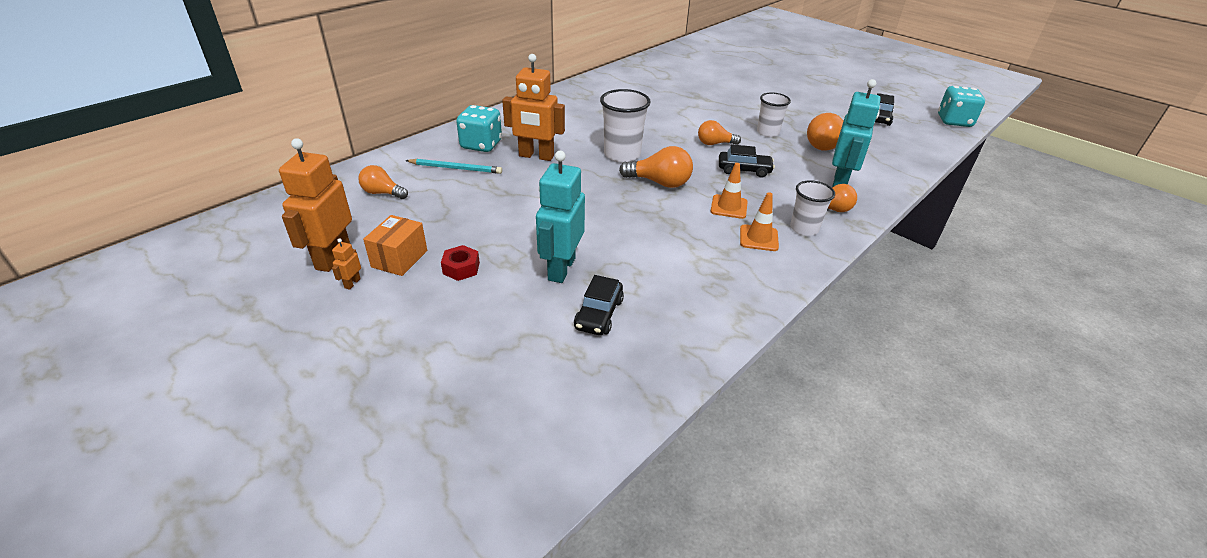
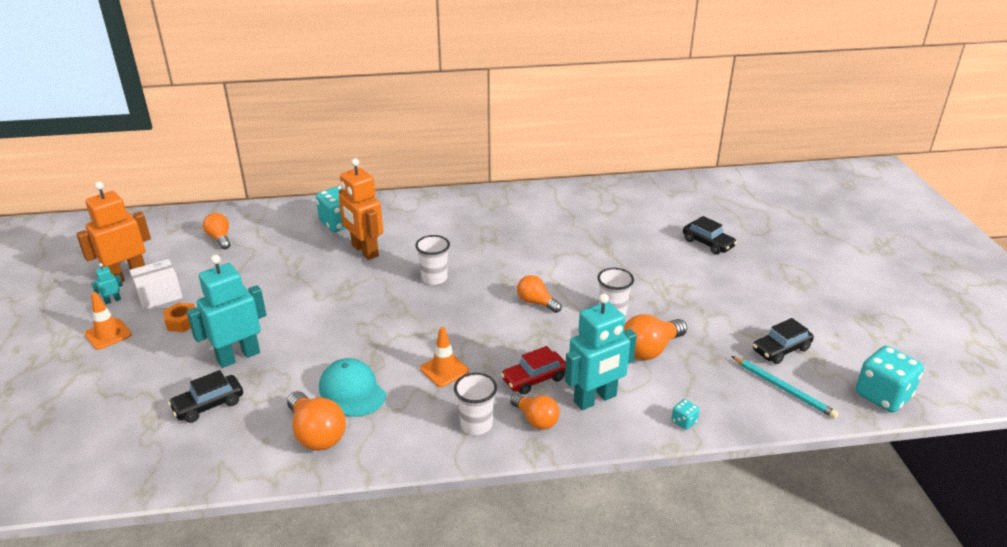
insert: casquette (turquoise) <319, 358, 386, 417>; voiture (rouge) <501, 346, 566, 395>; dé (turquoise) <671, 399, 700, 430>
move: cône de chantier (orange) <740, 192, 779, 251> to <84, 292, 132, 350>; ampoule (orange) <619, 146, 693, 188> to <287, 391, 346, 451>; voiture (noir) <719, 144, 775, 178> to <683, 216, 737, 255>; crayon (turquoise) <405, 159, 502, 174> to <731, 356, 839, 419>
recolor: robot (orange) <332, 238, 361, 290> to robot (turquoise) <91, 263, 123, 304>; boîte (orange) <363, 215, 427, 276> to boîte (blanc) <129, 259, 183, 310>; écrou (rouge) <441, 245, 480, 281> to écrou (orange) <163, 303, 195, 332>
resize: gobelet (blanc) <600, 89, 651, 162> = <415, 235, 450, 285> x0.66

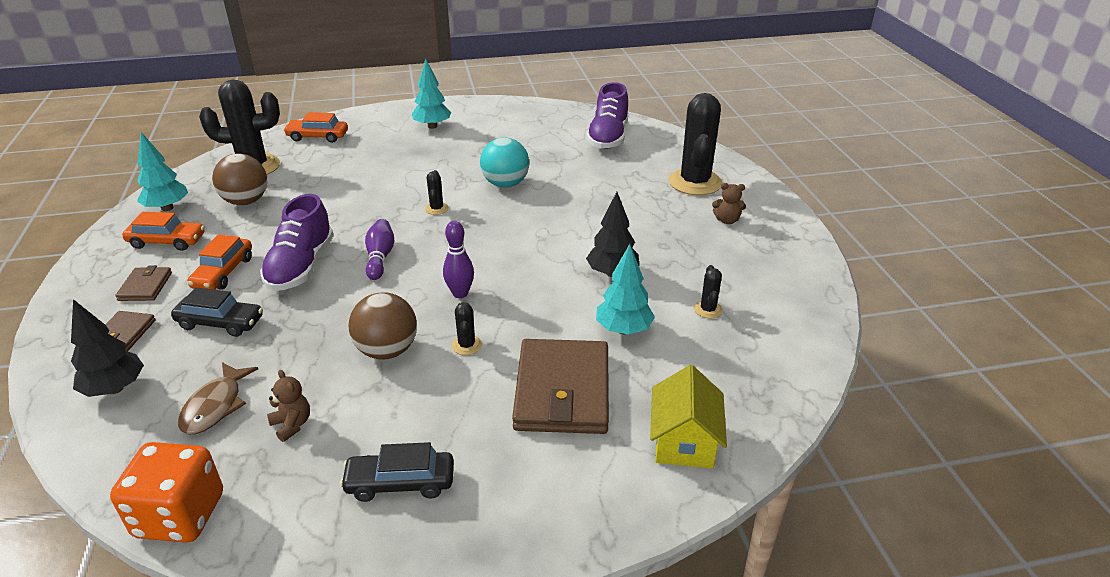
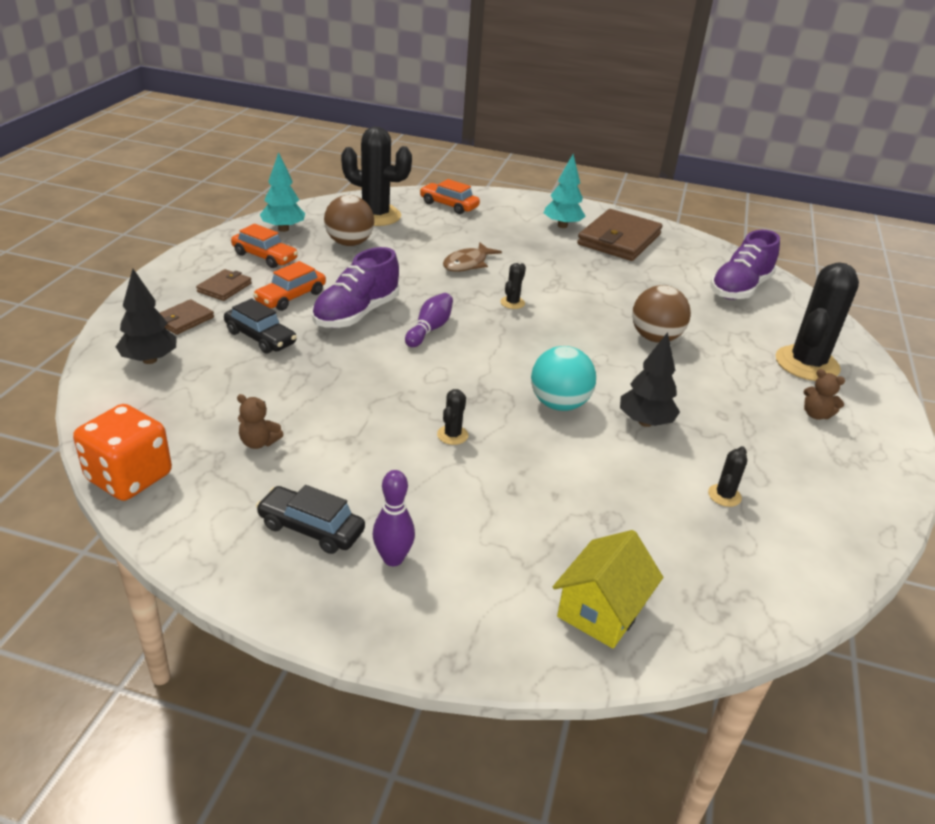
delete: arbre (turquoise) <596, 244, 655, 335>
move: quille (violet) <443, 221, 474, 298> to <372, 470, 415, 566>; poisson (marron) <178, 362, 258, 434> to <443, 242, 502, 272>; balle (turquoise) <480, 137, 529, 188> to <531, 346, 596, 411>; portefeuille (marron) <512, 339, 609, 434> to <577, 209, 662, 261>; balle (marron) <349, 292, 417, 360> to <632, 285, 691, 343>
rotate: ours en peluche (marron) <267, 370, 310, 442> = <237, 394, 284, 449> 120 degrees clockwise

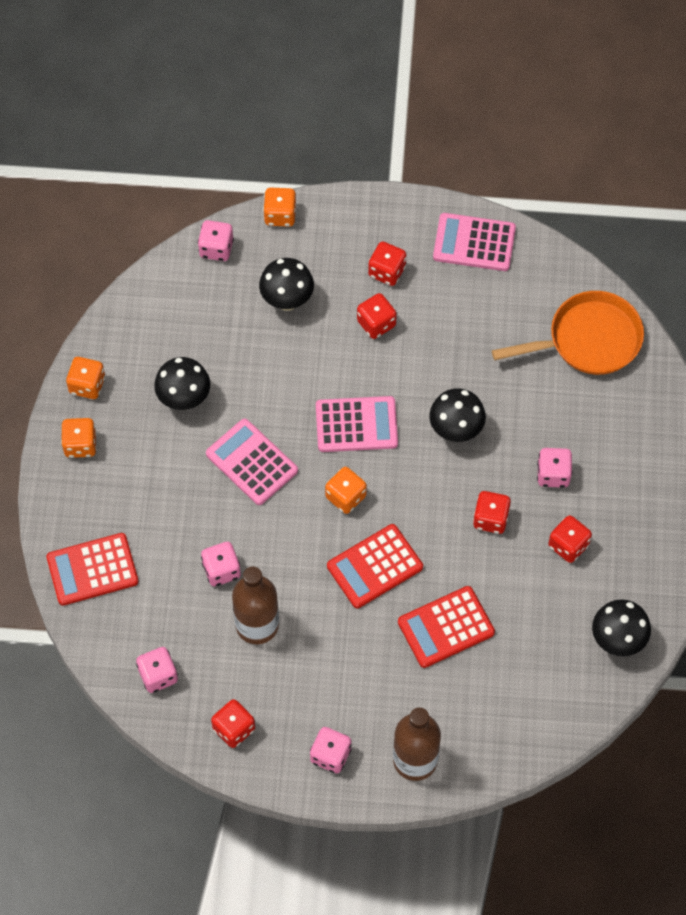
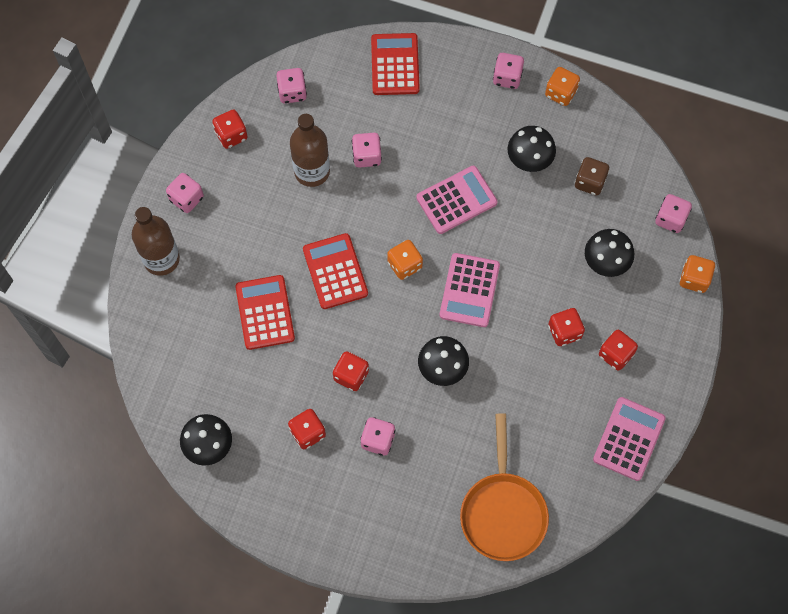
insert: dé (marron) <575, 157, 610, 195>
recolor: dé (orange) <61, 418, 97, 458> to dé (rose) <493, 53, 524, 89>

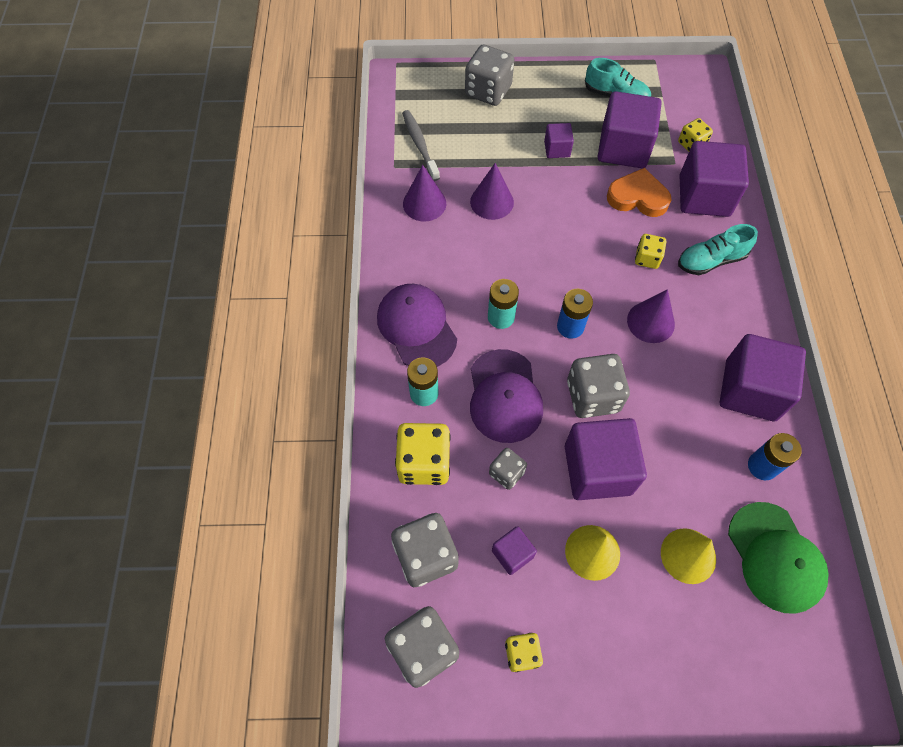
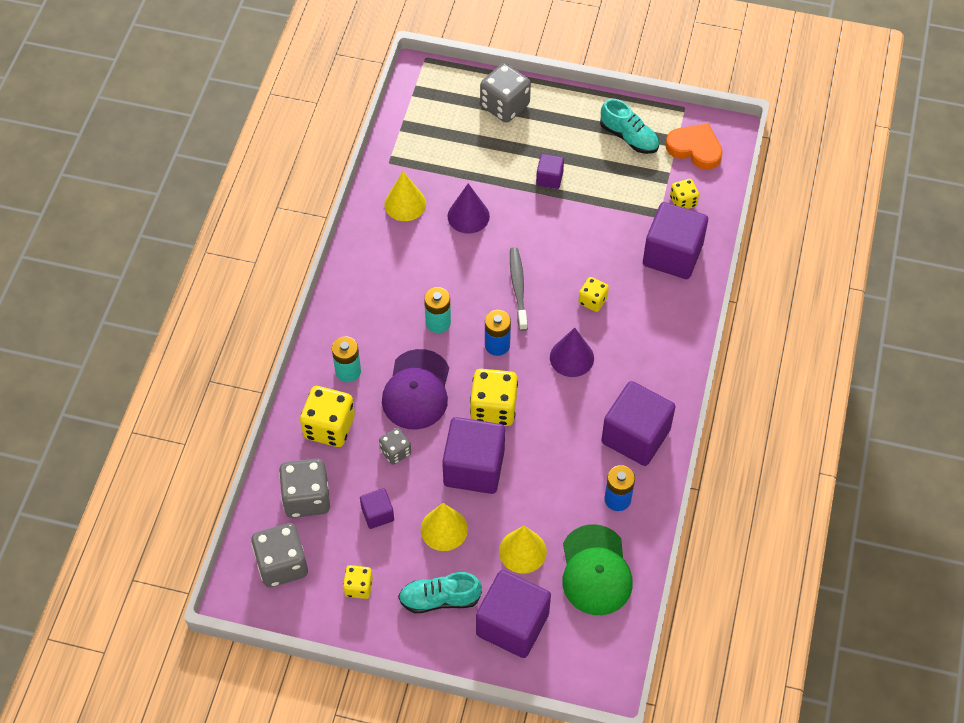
delete: casquette (violet) <377, 284, 457, 367>
move: chaussure (turquoise) <678, 224, 758, 275> to <398, 572, 482, 613>; cube (violet) <598, 91, 662, 168> to <476, 570, 551, 658>; brosse à dents (gris) <402, 110, 440, 181> to <510, 247, 528, 331>; cœur (orange) <607, 168, 672, 217> to <666, 123, 723, 170>
recolor: cône (violet) <403, 165, 446, 221> to cône (jaune) <384, 171, 426, 221>; dé (gris) <567, 354, 630, 418> to dé (jaune) <470, 369, 518, 426>

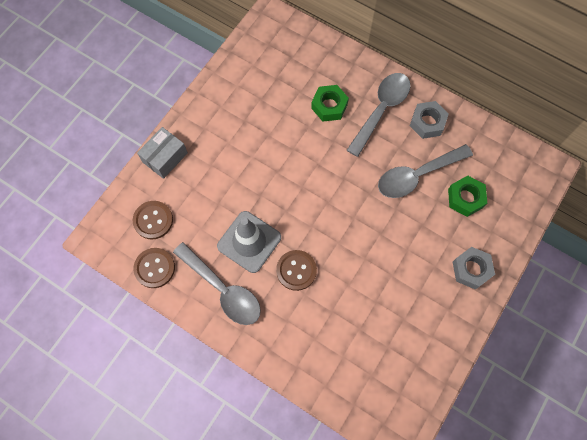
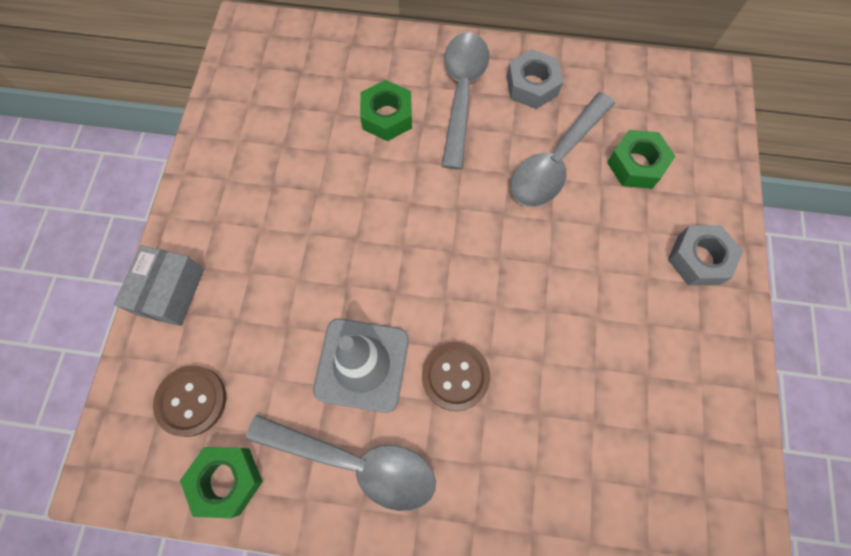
replace: bouton (marron) <133, 248, 175, 288> to écrou (vert) <180, 447, 263, 518>

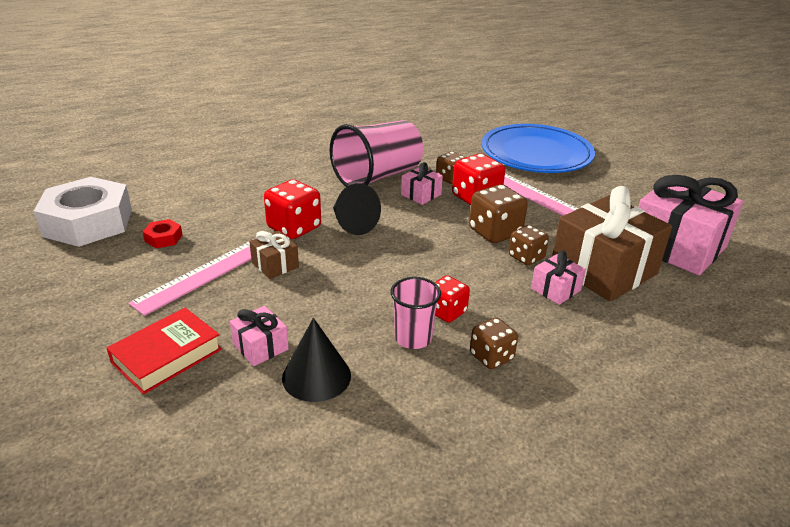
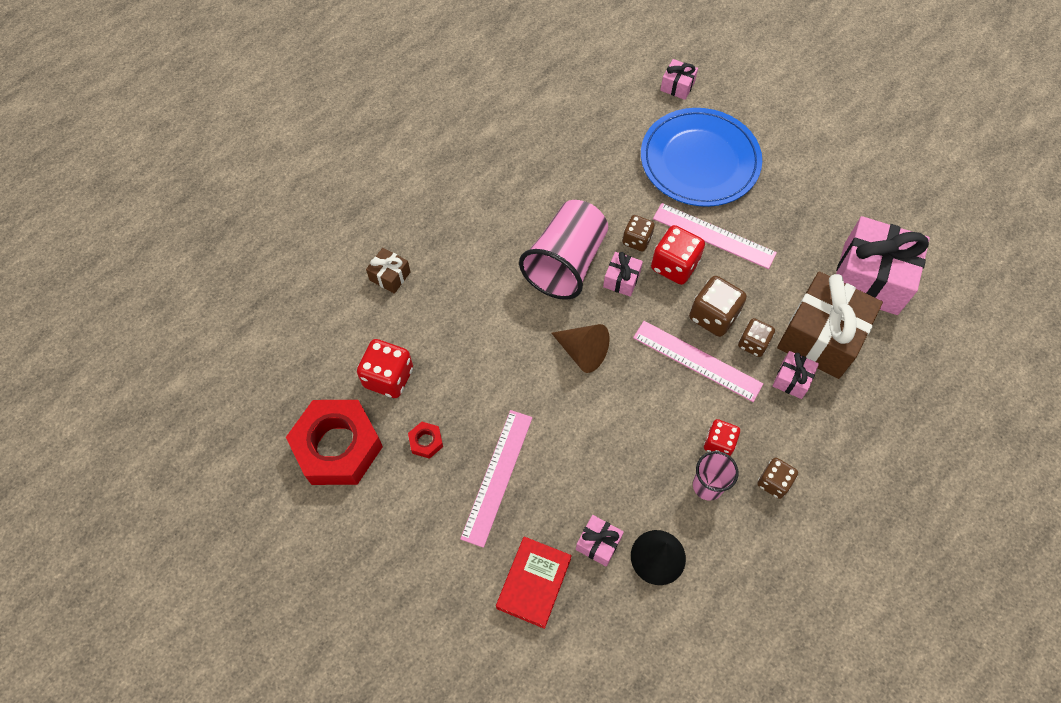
insert: règle (rose) <633, 321, 763, 402>; cadeau (rose) <660, 59, 698, 100>
move: dé (rouge) <264, 179, 321, 239> to <357, 339, 413, 398>; cadeau (marron) <249, 231, 299, 279> to <366, 248, 411, 294>
recolor: écrou (blanc) <34, 177, 132, 247> to écrou (rouge) <286, 400, 383, 485>; cône (noir) <333, 183, 381, 235> to cône (marron) <551, 324, 609, 373>

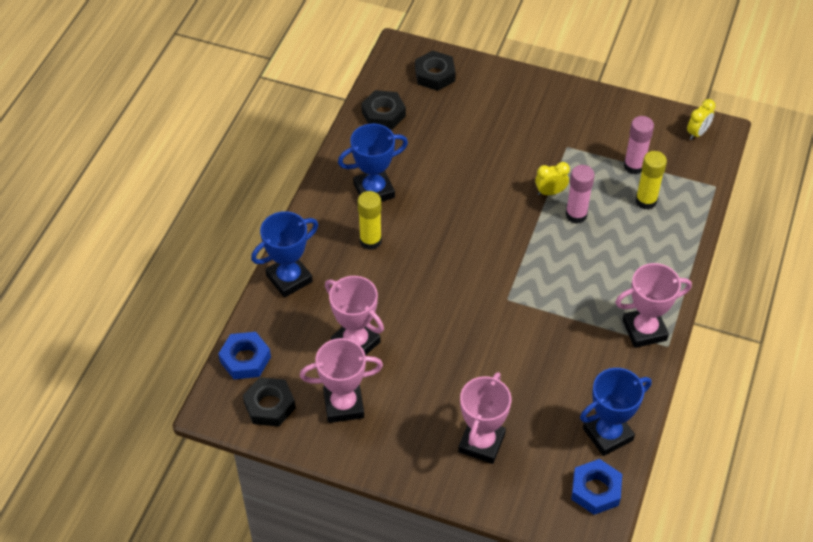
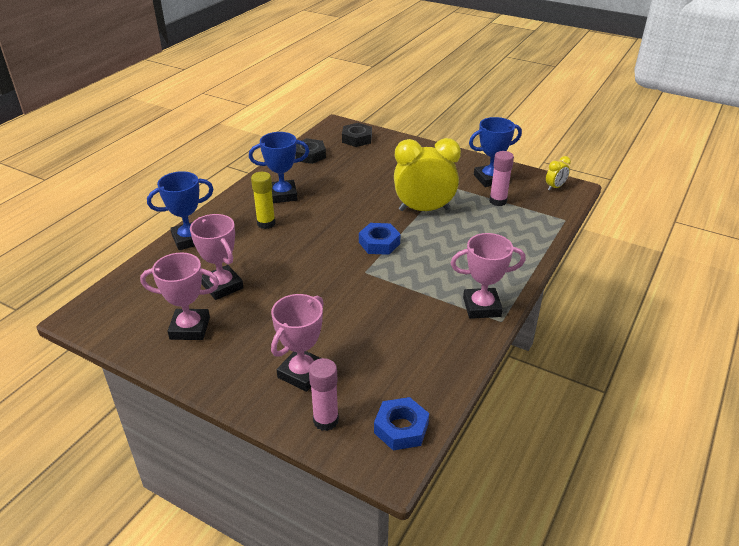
delete: écrou (noir) <243, 377, 296, 427>; bâton de colle (jaune) <636, 151, 667, 210>
move: bâton de colle (rose) <565, 165, 595, 224> to <309, 358, 339, 431>; écrou (bleu) <218, 332, 271, 379> to <359, 223, 401, 255>; trophée (bleu) <580, 368, 651, 456> to <469, 117, 522, 187>
resize: réveil (jaune) <535, 162, 570, 195> = <394, 138, 461, 211> x2.29

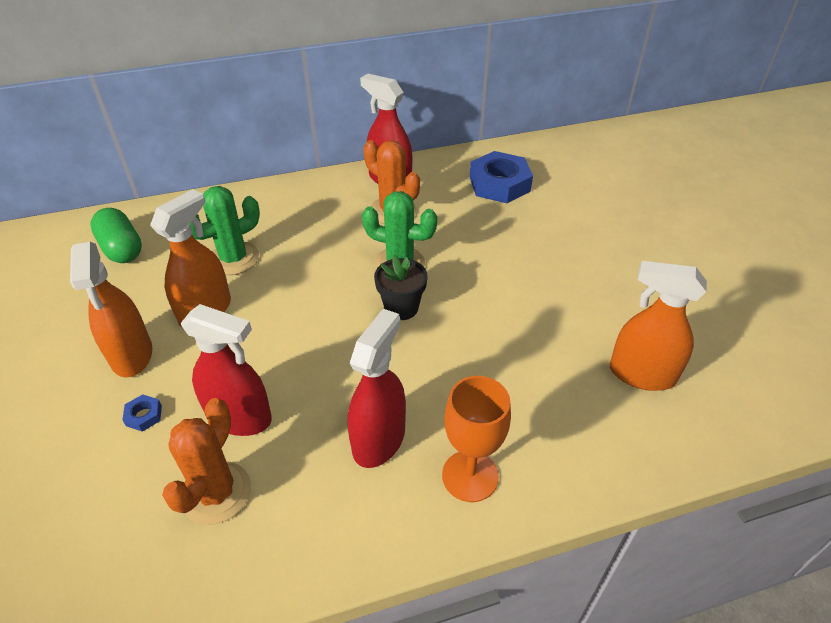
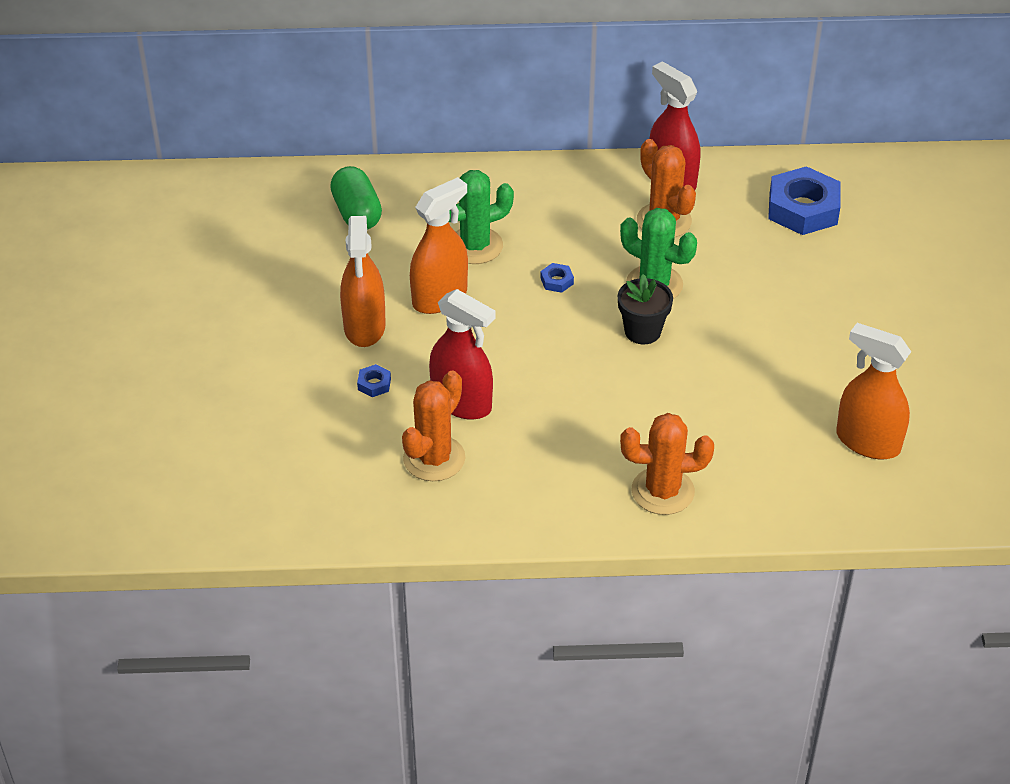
delete: vaporisateur (rouge) <348, 309, 406, 468>
insert: écrou (bleu) <540, 263, 574, 293>
replace: verre à pied (orange) <442, 376, 511, 502> to cactus (orange) <620, 413, 714, 515>

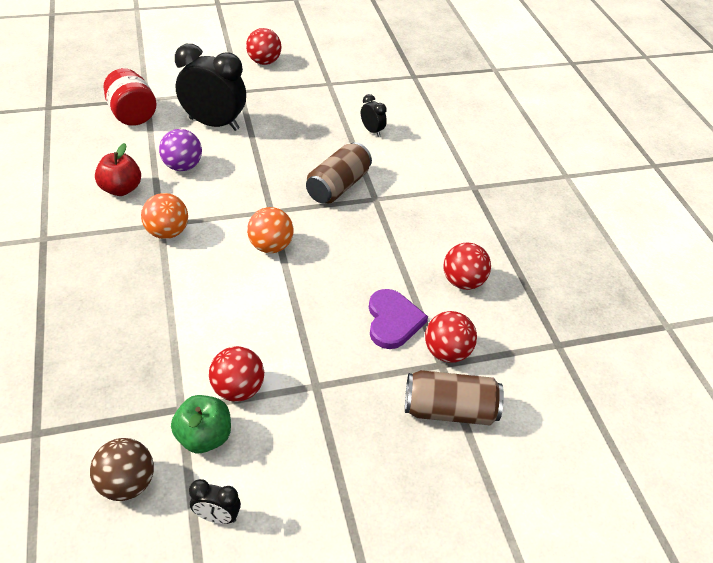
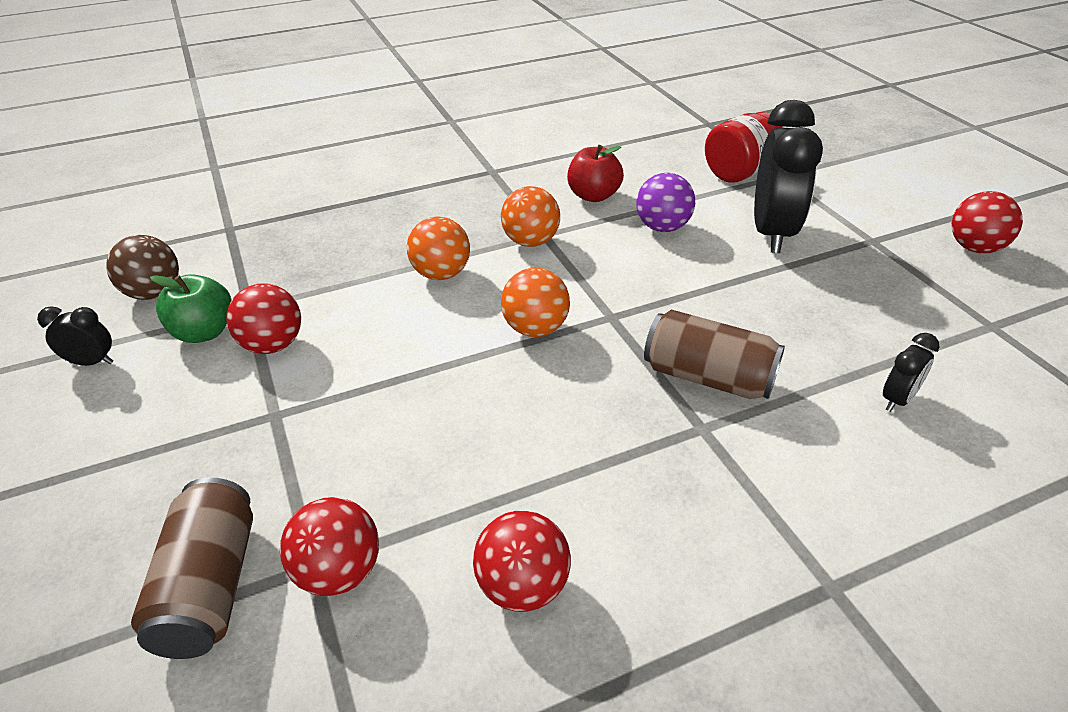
delete: cœur (violet) <369, 289, 428, 349>
insert: balle (orange) <407, 216, 470, 280>
rotate: réveil (noir) <189, 479, 241, 524> = <37, 306, 113, 366> 90 degrees clockwise

